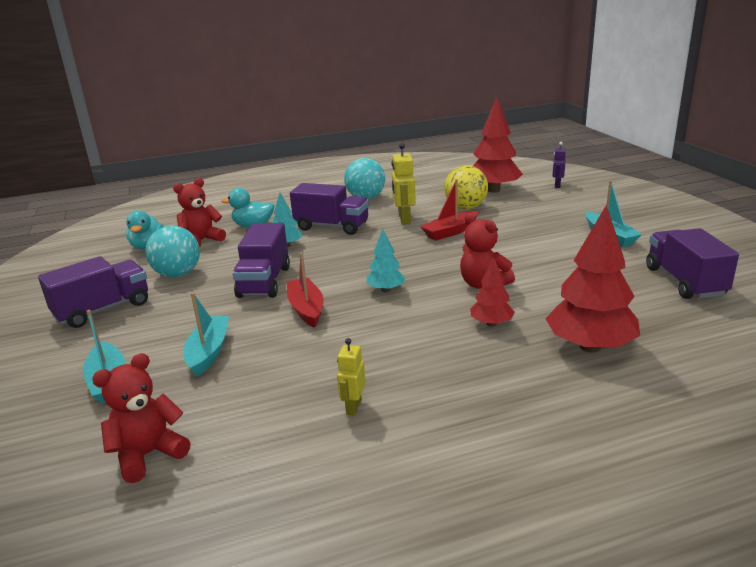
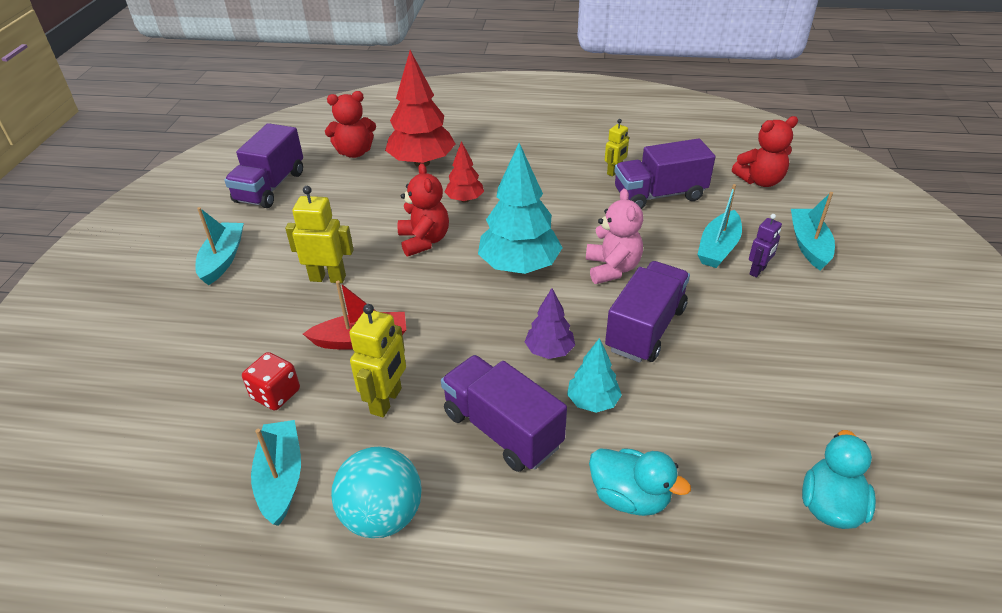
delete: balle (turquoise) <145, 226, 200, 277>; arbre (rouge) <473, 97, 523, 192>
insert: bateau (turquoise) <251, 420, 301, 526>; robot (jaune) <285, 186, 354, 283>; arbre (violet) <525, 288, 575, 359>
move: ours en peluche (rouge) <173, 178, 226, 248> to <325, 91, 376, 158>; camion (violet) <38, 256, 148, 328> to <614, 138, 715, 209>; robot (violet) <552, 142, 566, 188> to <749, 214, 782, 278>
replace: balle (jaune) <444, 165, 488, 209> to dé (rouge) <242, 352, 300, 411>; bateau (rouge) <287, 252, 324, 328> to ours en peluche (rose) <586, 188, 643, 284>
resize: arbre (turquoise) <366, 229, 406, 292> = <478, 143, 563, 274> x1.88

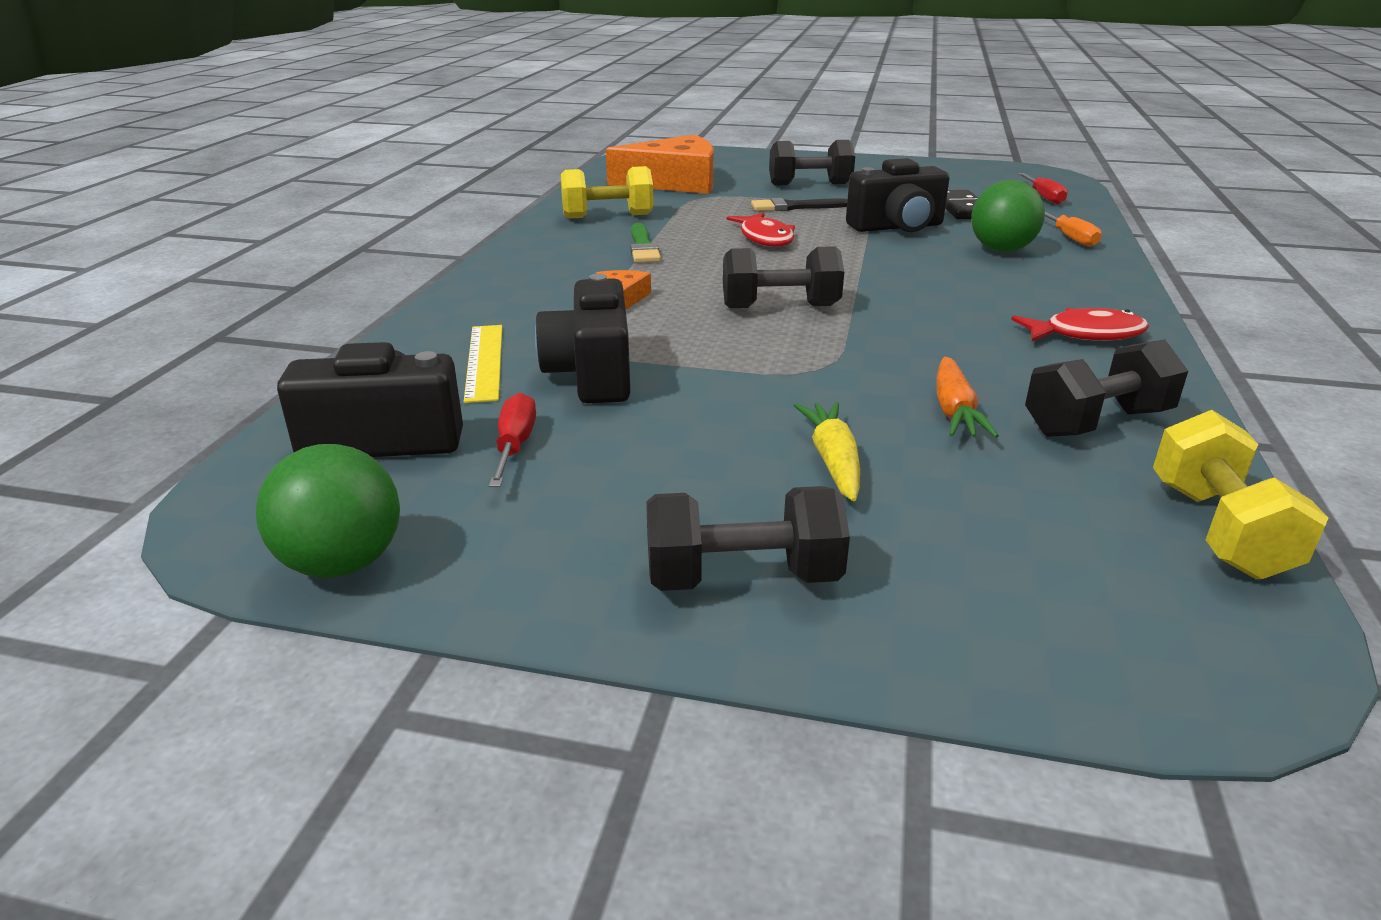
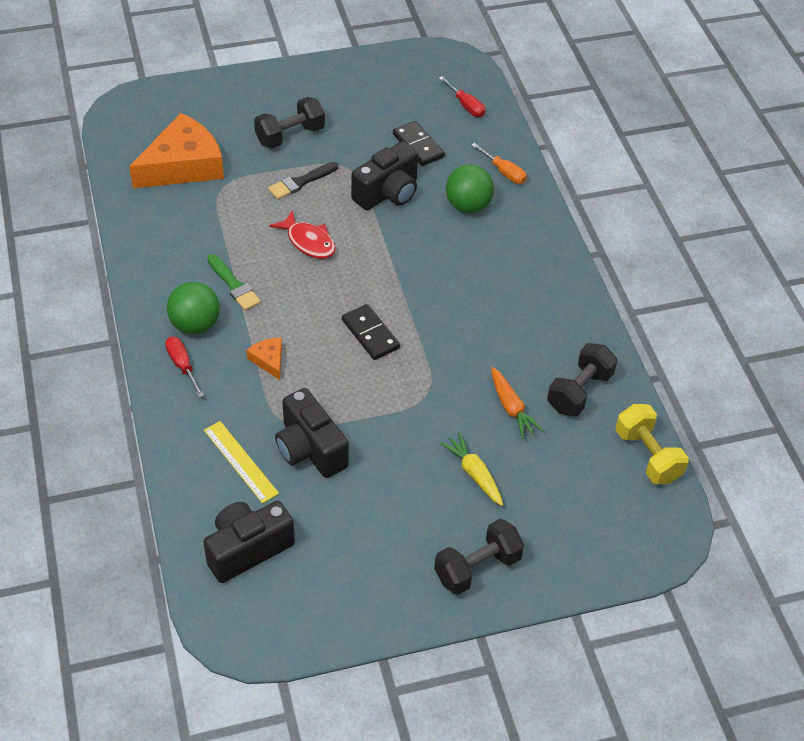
delete: haltère (jaune) <561, 166, 654, 219>; poisson (rouge) <1011, 308, 1149, 341>
move: tournevis (rouge) <489, 393, 536, 487> to <165, 337, 204, 398>; balle (vert) <256, 444, 400, 578> to <167, 282, 220, 334>
replace: haltère (noir) <723, 246, 844, 308> to domino (noir) <342, 304, 400, 360>

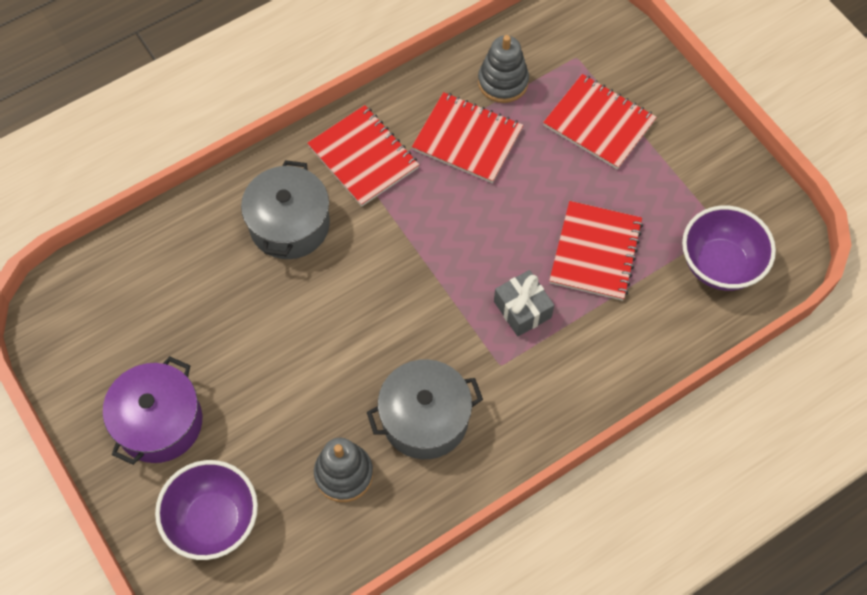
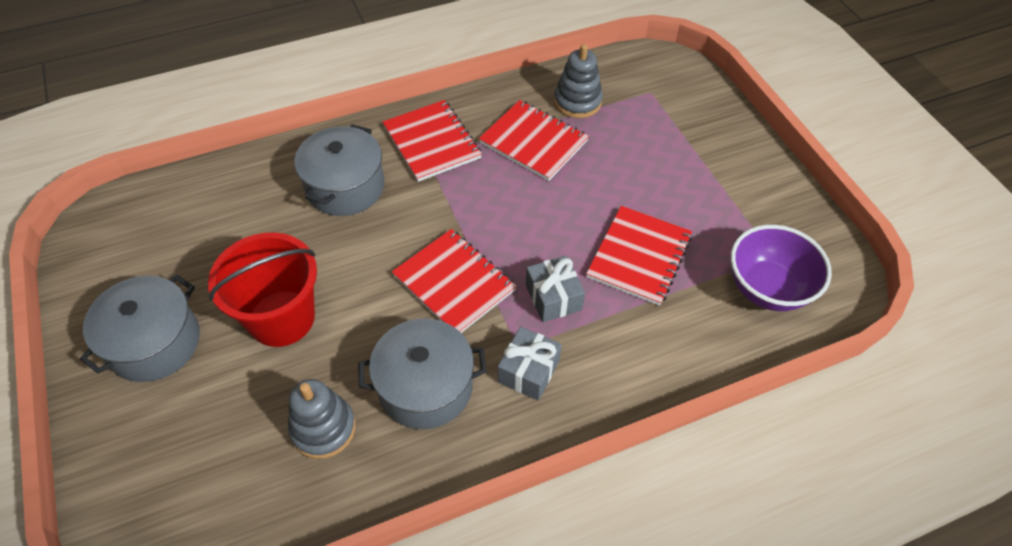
delete: bol (violet) <155, 460, 258, 560>
insert: seau (rouge) <208, 233, 317, 347>; cadeau (gris) <498, 326, 562, 401>
move: carnet (rouge) <543, 74, 657, 170> to <392, 229, 517, 333>
recolor: marmite (violet) <103, 356, 202, 465> to marmite (gris) <80, 275, 200, 382>

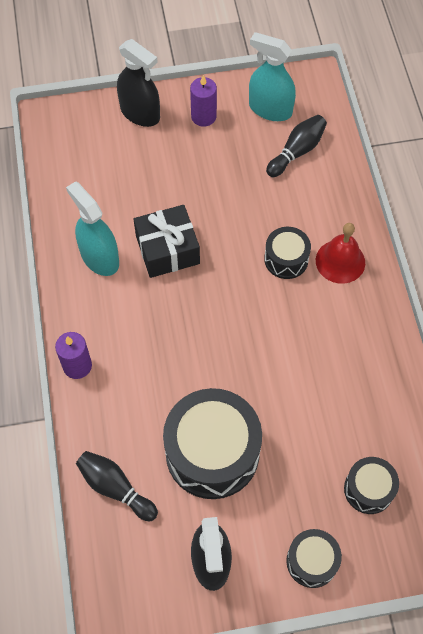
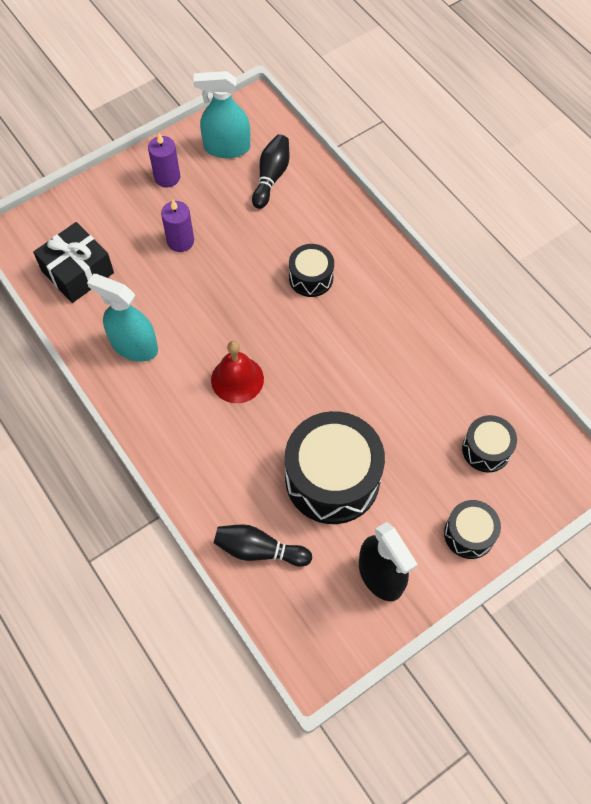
delete: vaporisateur (noir) <117, 39, 160, 127>
move: cadeau (noir) <134, 205, 200, 278> to <33, 222, 114, 303>; bougie (violet) <55, 332, 92, 379> to <161, 200, 194, 252>; cloche (rouge) <316, 223, 365, 284> to <211, 341, 264, 403>

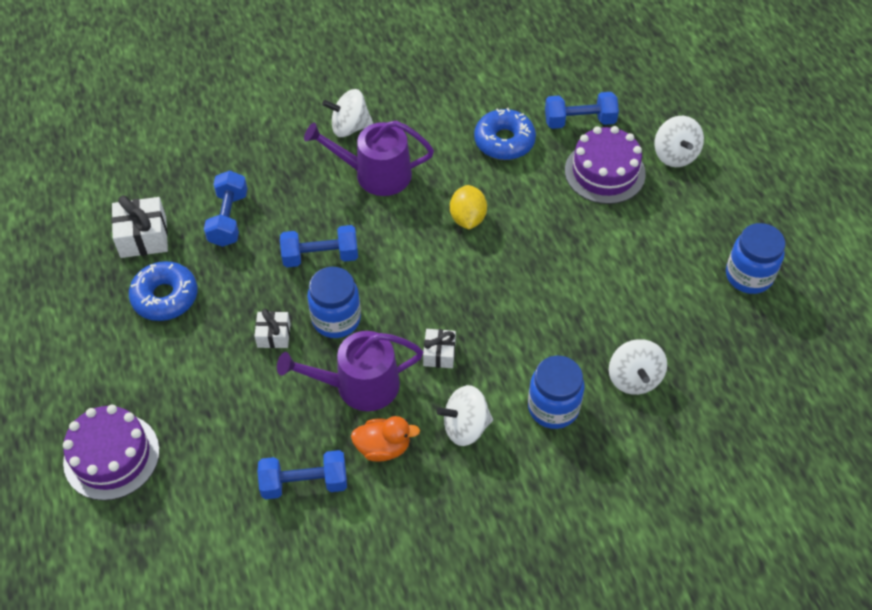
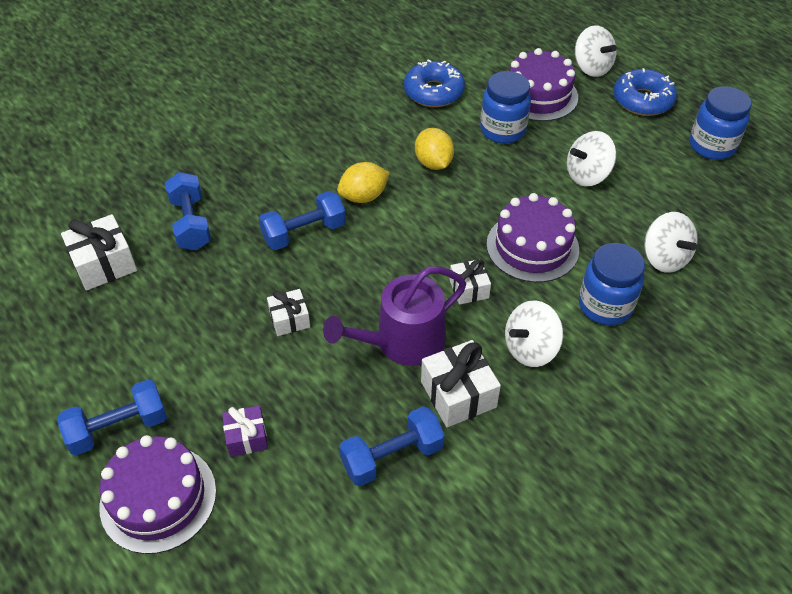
delete: arrosoir (violet) <304, 121, 434, 196>
insert: cadeau (violet) <222, 405, 268, 457>; citron (jaune) <337, 162, 390, 203>; gâteau (violet) <487, 193, 579, 283>
move: haltère (bleu) <545, 92, 619, 129> to <58, 379, 167, 455>; bocal (bleu) <307, 267, 361, 338> to <480, 71, 531, 144>; toupie (blanc) <322, 89, 373, 137> to <567, 131, 617, 186>; beignet (bleu) <129, 261, 197, 321> to <613, 68, 677, 116>
replace: canard (orange) <351, 416, 420, 462> to cadeau (blanc) <421, 340, 501, 427>

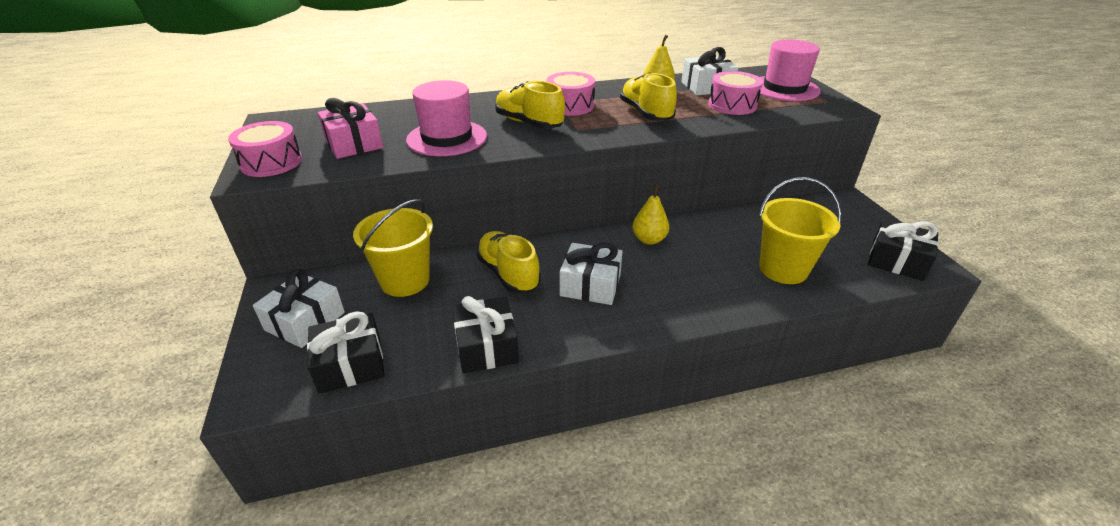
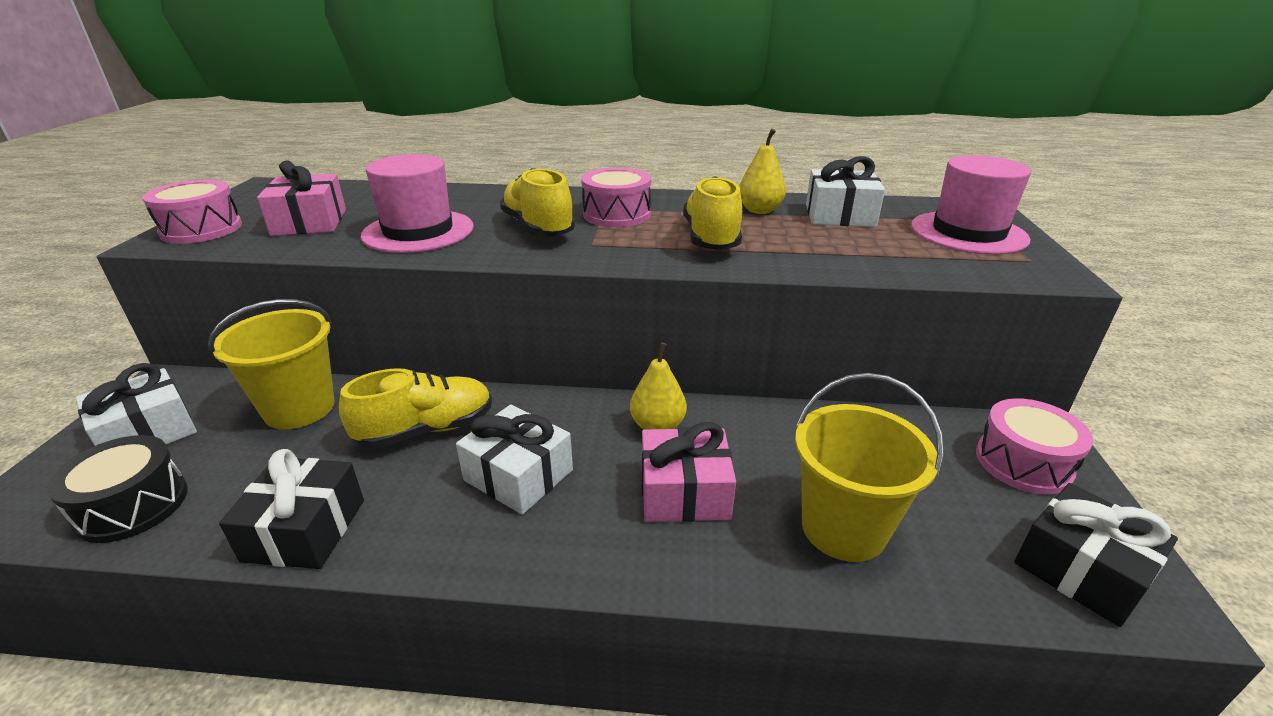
insert: cadeau (rose) <642, 422, 736, 522>
move: tambour (rose) <708, 71, 763, 115> to <976, 398, 1093, 494>
replace: cadeau (noir) <307, 311, 385, 393> to tambour (noir) <47, 435, 188, 543>
rotate: chaussure (jaune) <476, 231, 541, 293> = <339, 368, 492, 449> 75 degrees clockwise

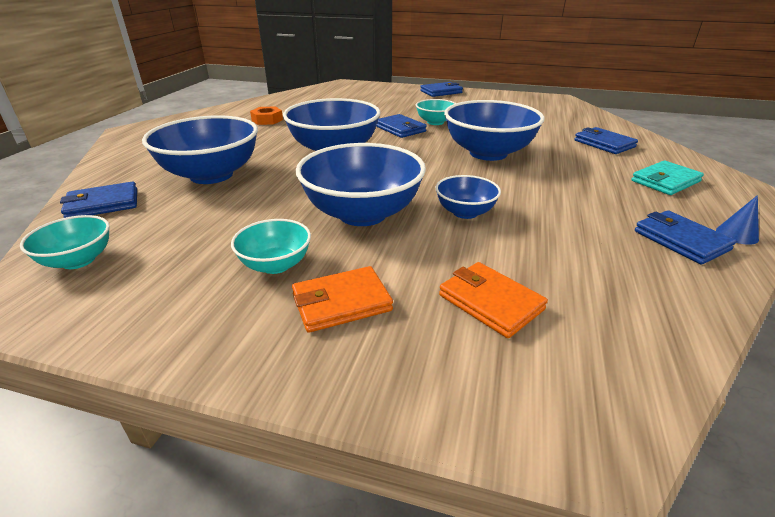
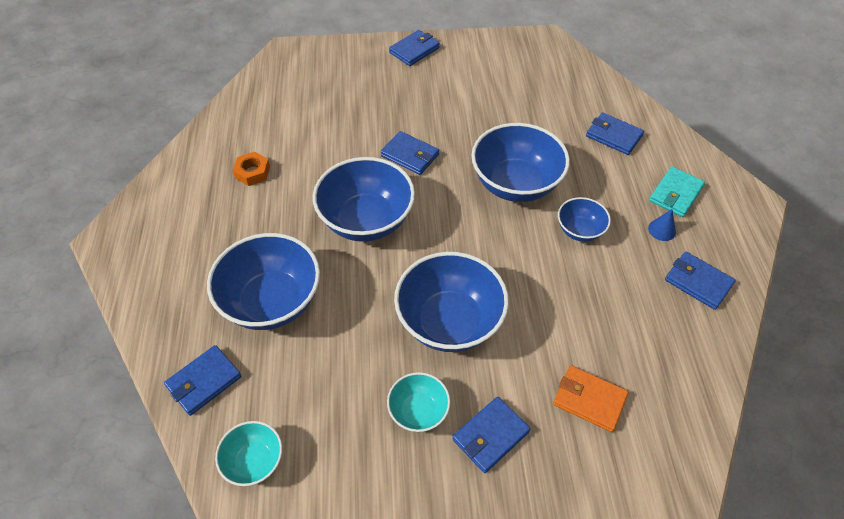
delete: bol (turquoise) <416, 99, 456, 125>
move: bol (bleu) <436, 175, 501, 219> to <558, 197, 611, 242>; cône (bleu) <716, 195, 759, 245> to <648, 209, 676, 241>
recolor: portefeuille (orange) <292, 266, 393, 333> to portefeuille (bleu) <452, 397, 530, 473>

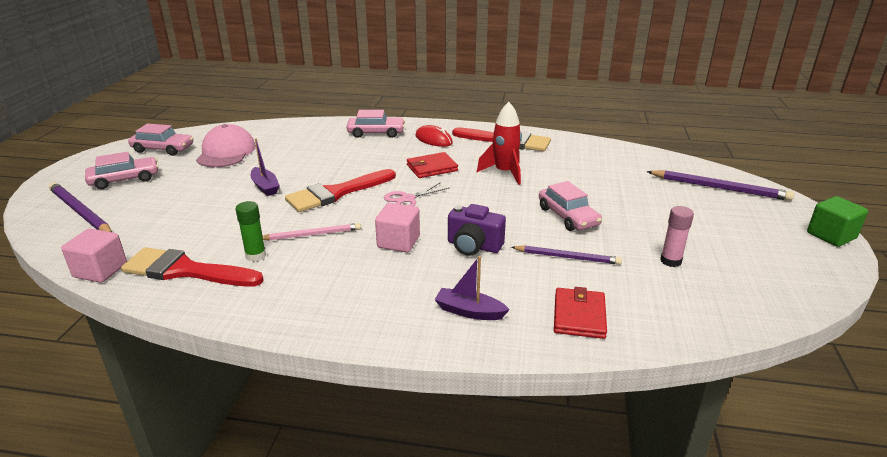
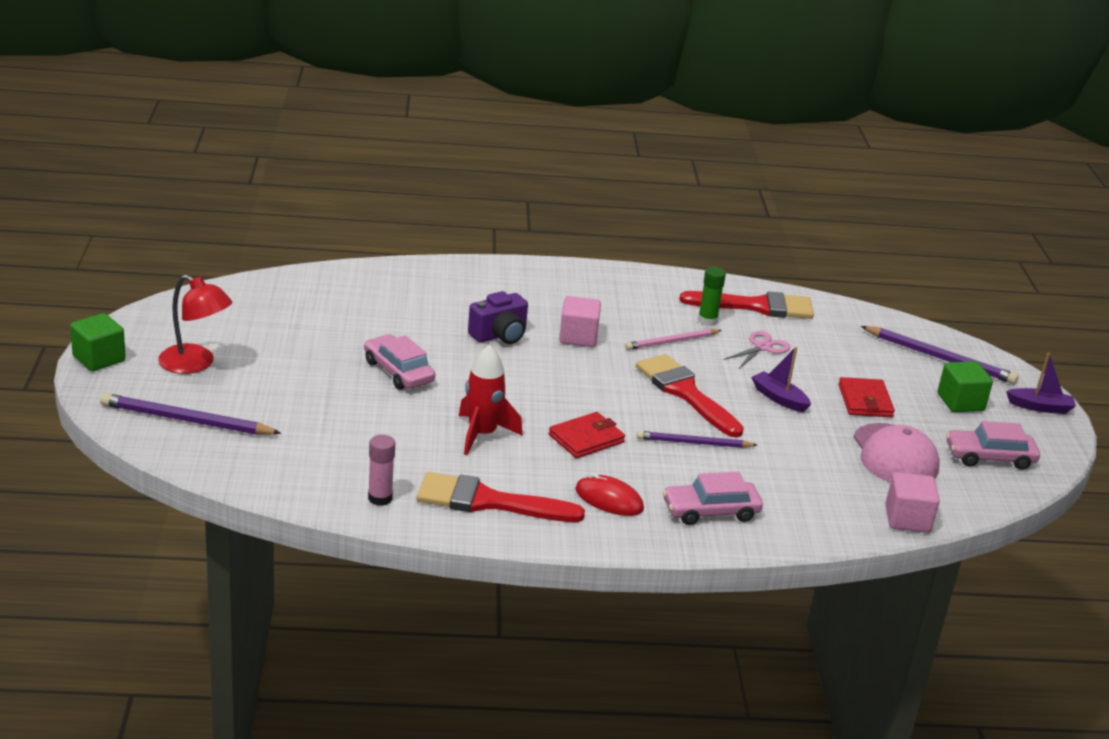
insert: lampe (rouge) <158, 275, 232, 374>
move: bâton de colle (rose) <660, 206, 694, 267> to <368, 435, 395, 506>; crayon (violet) <511, 245, 622, 265> to <637, 431, 758, 448>; ciseaux (rose) <384, 183, 449, 206> to <724, 331, 790, 368>; portefeuille (rouge) <554, 287, 607, 339> to <839, 377, 895, 417>; cube (rose) <61, 229, 127, 283> to <885, 472, 940, 533>; bateau (violet) <435, 256, 510, 320> to <1006, 352, 1076, 414>
replace: voiture (rose) <85, 152, 159, 189> to cube (vert) <938, 361, 993, 412>
rotate: appareil photo (violet) <448, 204, 506, 256> = <468, 291, 528, 344> 135 degrees clockwise; pinceau (rouge) <285, 169, 396, 212> = <636, 354, 744, 438> 75 degrees counterclockwise

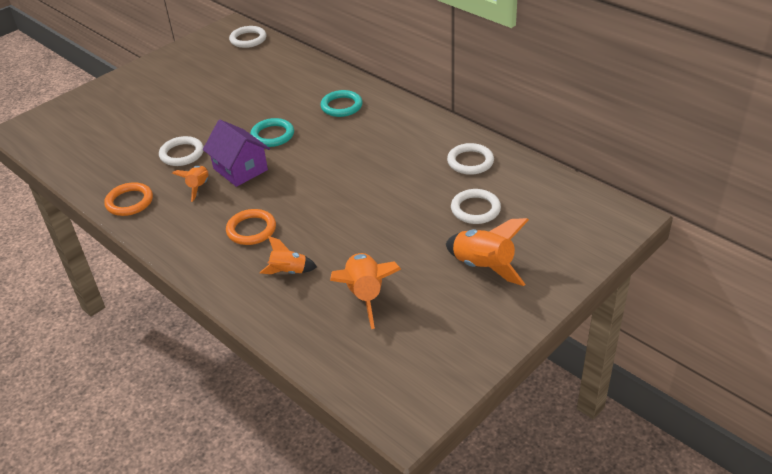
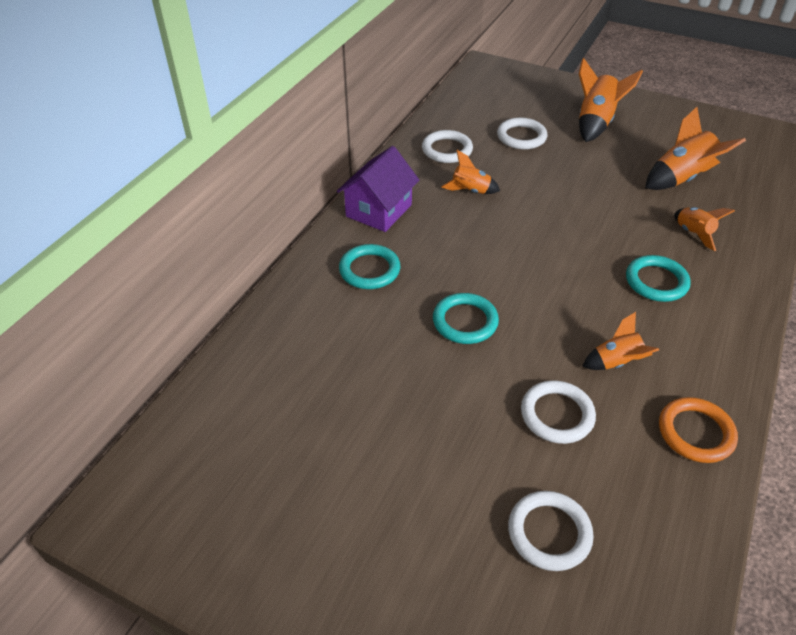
insert: fusée (orange) <441, 150, 500, 194>
move: maison (violet) <203, 120, 270, 187> to <337, 146, 419, 232>; anneau (blanc) <229, 26, 267, 48> to <508, 491, 594, 571>
recolor: anneau (orange) <226, 209, 276, 245> to anneau (turquoise) <626, 255, 691, 302>

